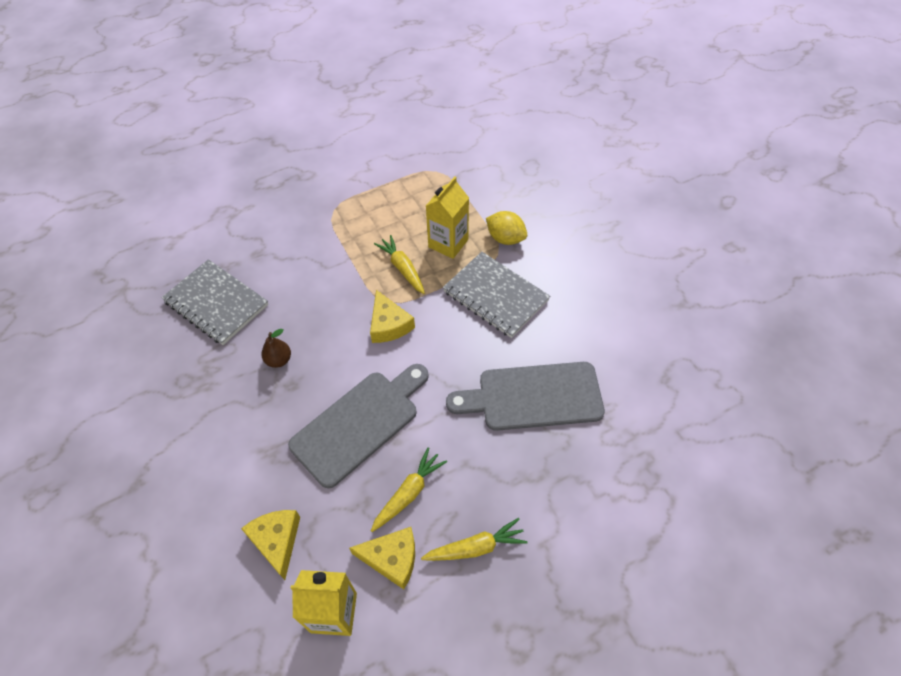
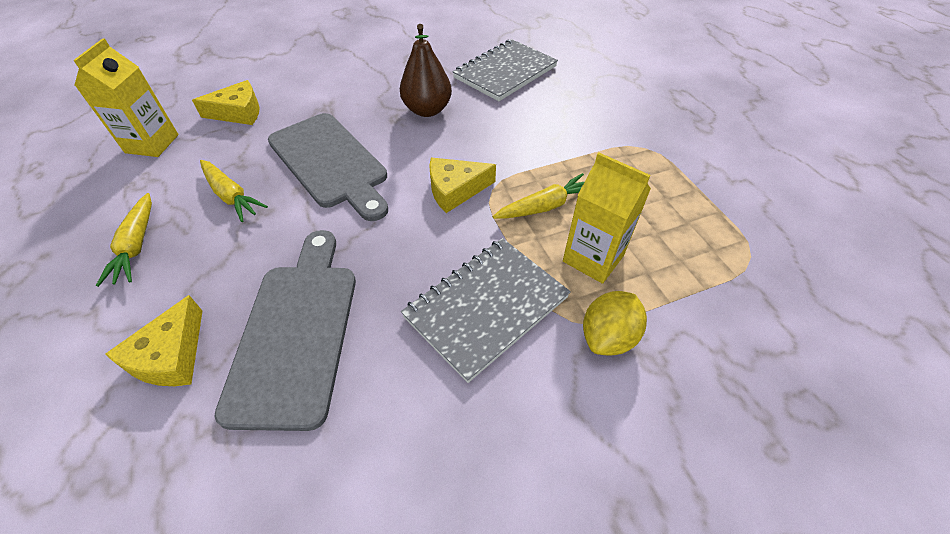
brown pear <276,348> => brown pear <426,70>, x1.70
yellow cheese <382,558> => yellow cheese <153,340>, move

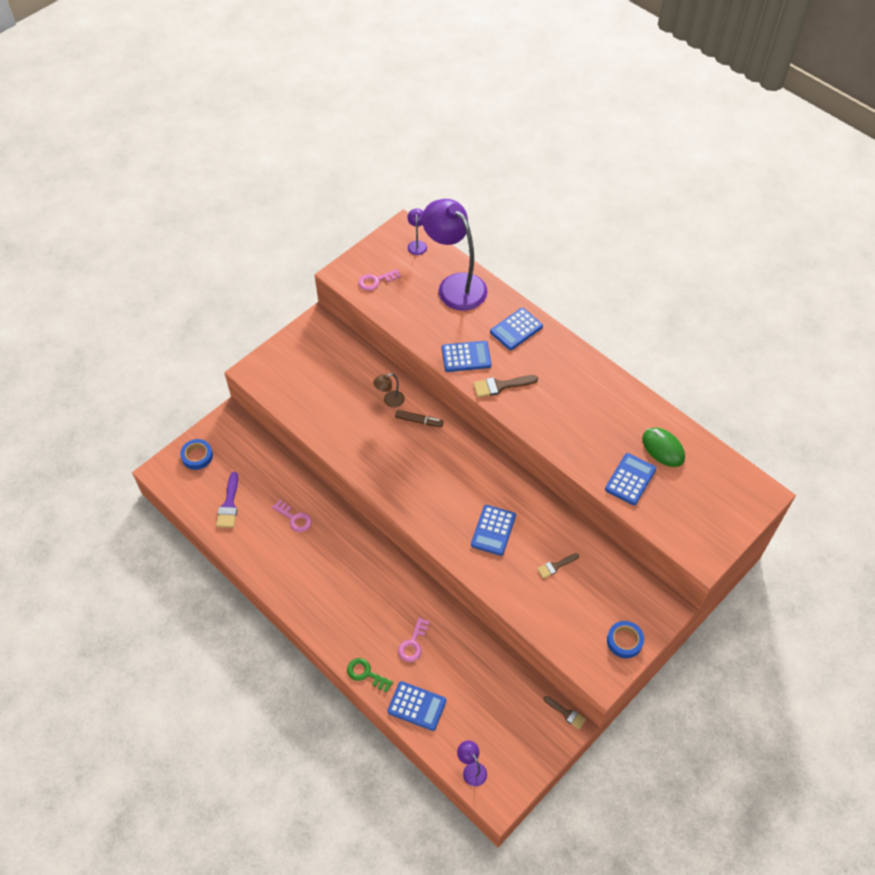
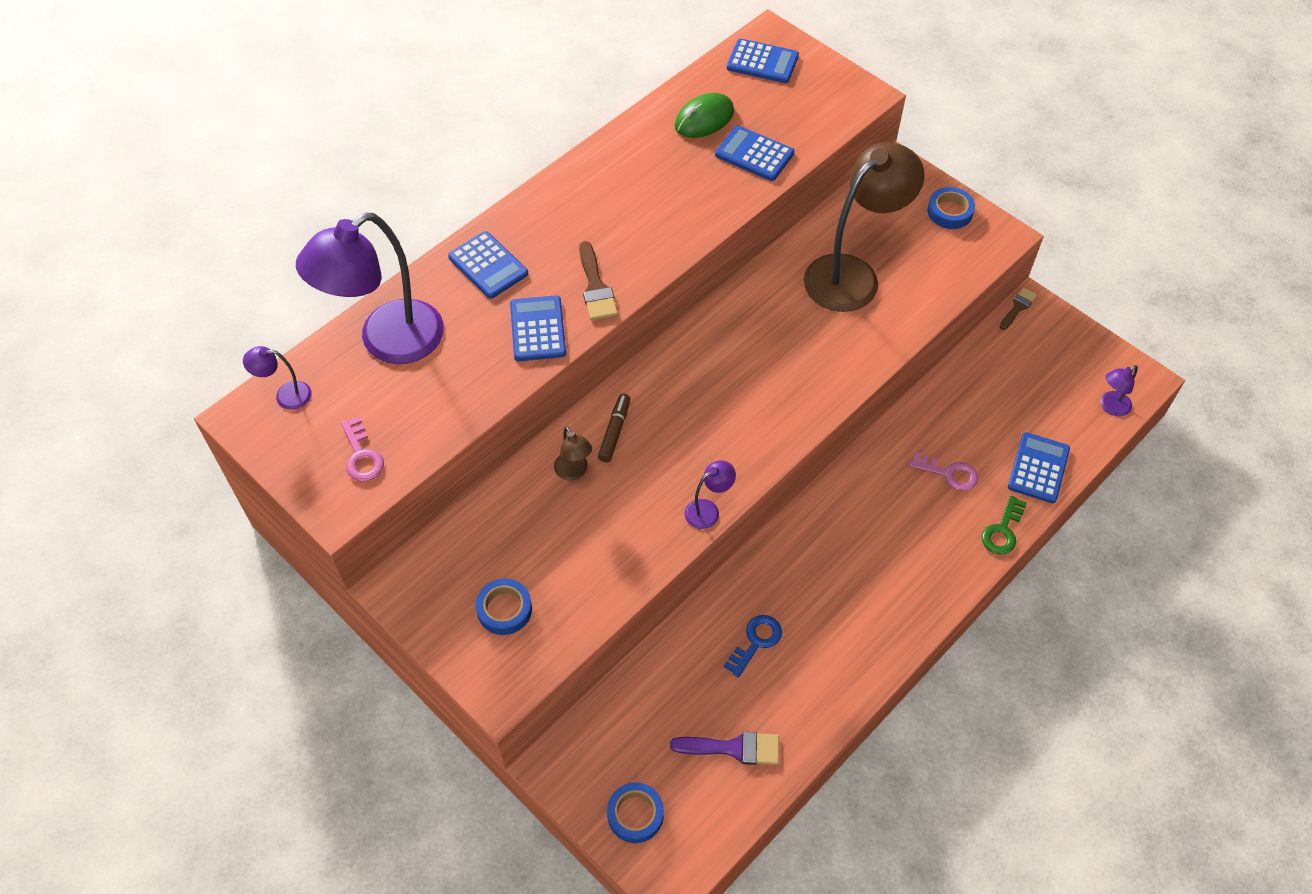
pink key <292,516> => blue key <753,646>
blue calculator <493,530> => blue calculator <763,61>, move
brown brush <558,566> => brown lamp <864,227>
nothing => blue tape <504,606>
nothing => purple lamp <710,494>

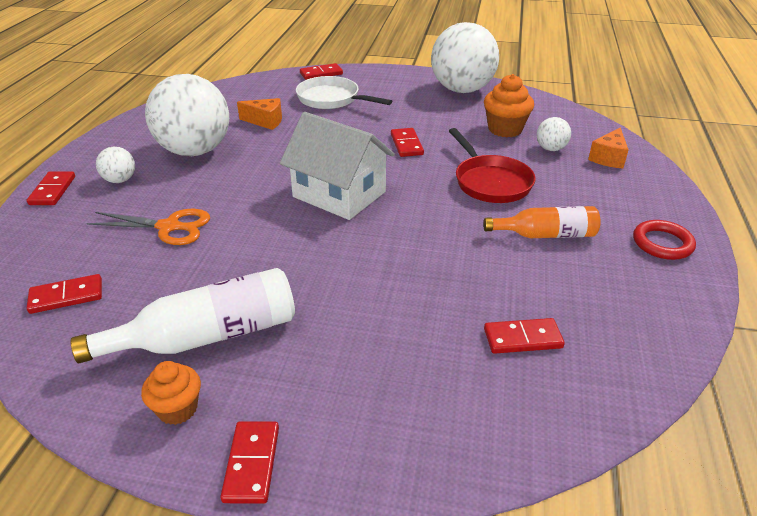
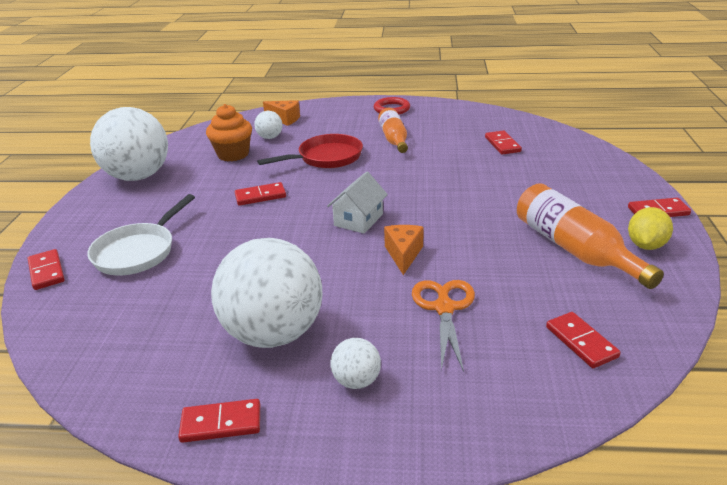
red domino <51,188> => red domino <219,421>, move
white bottle <182,315> => orange bottle <590,236>
orange cupcake <171,393> => yellow lemon <650,228>
orange cheese <259,114> => orange cheese <404,250>, move
white house <337,166> => white house <357,202>, x0.59

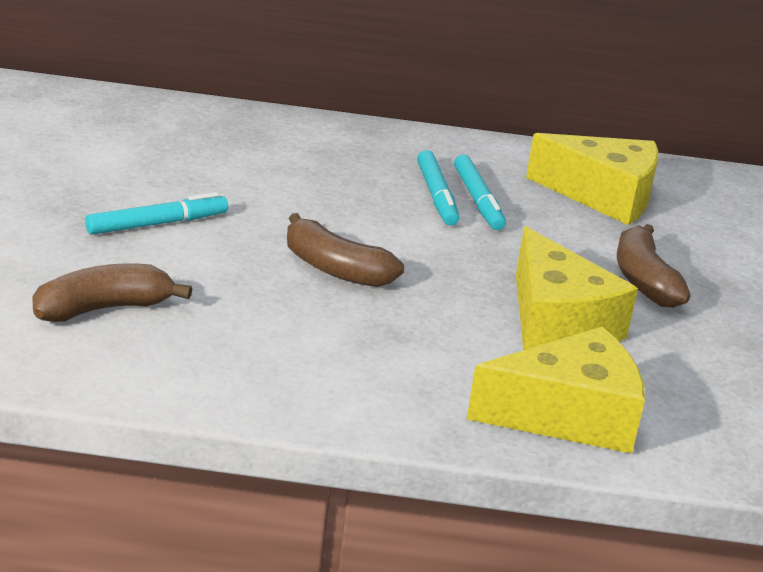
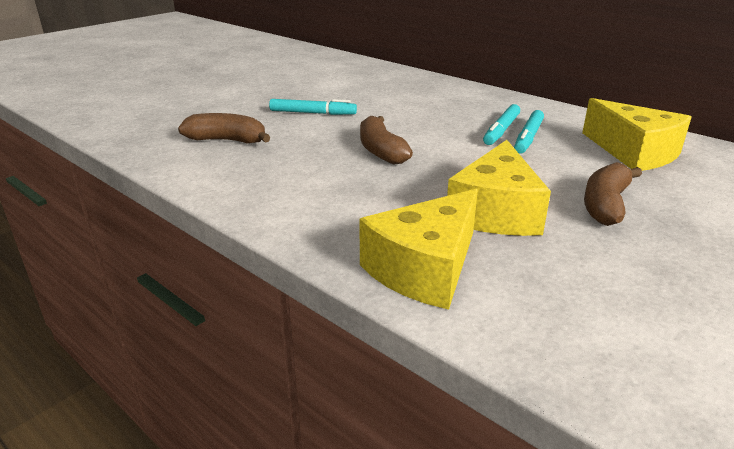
yellow cheese <556,390> => yellow cheese <418,249>, 105 degrees clockwise

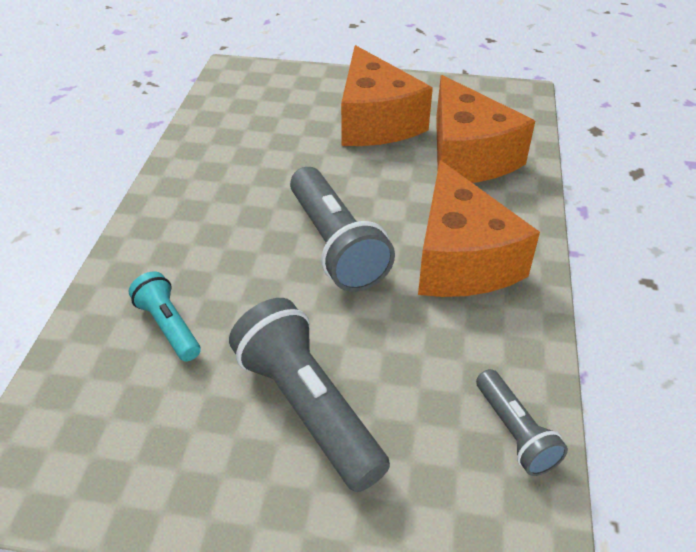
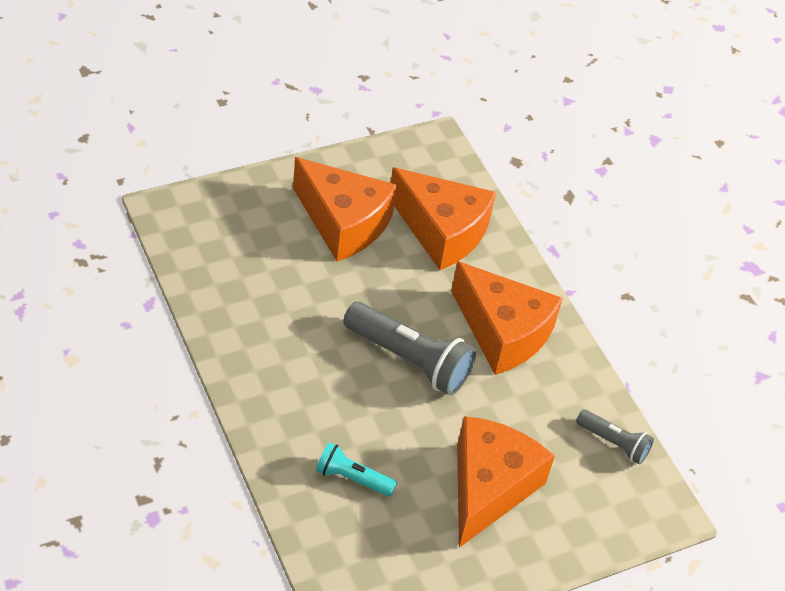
grey flashlight <309,395> => orange cheese <506,482>

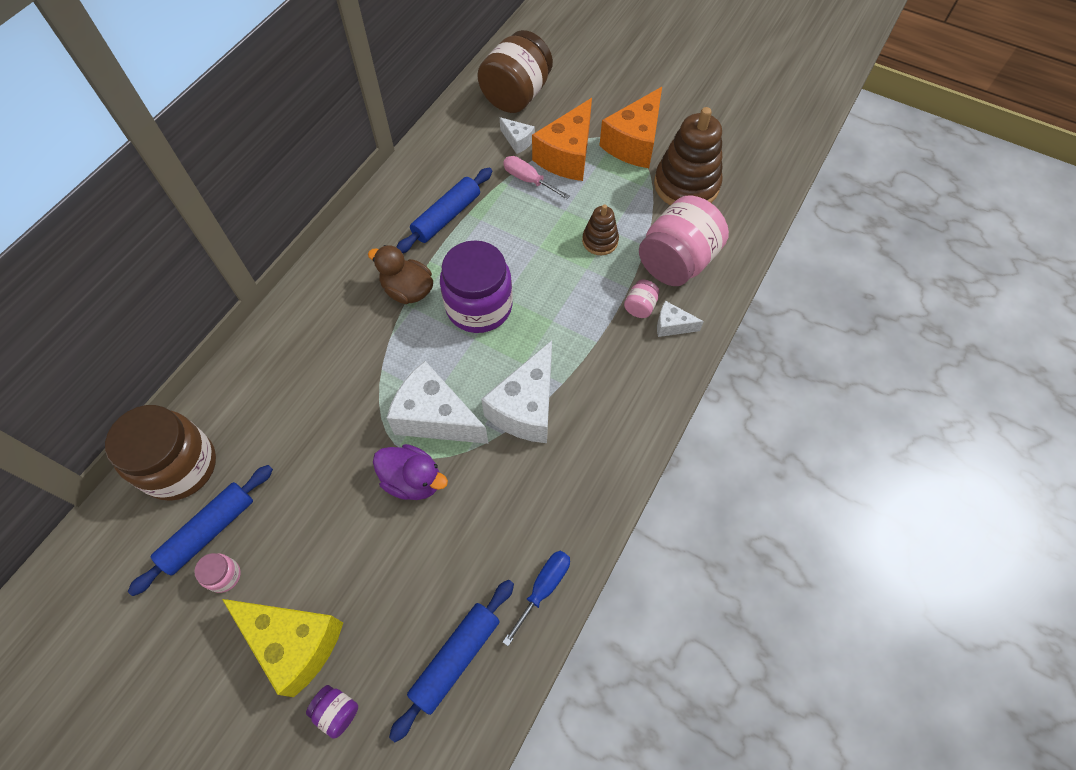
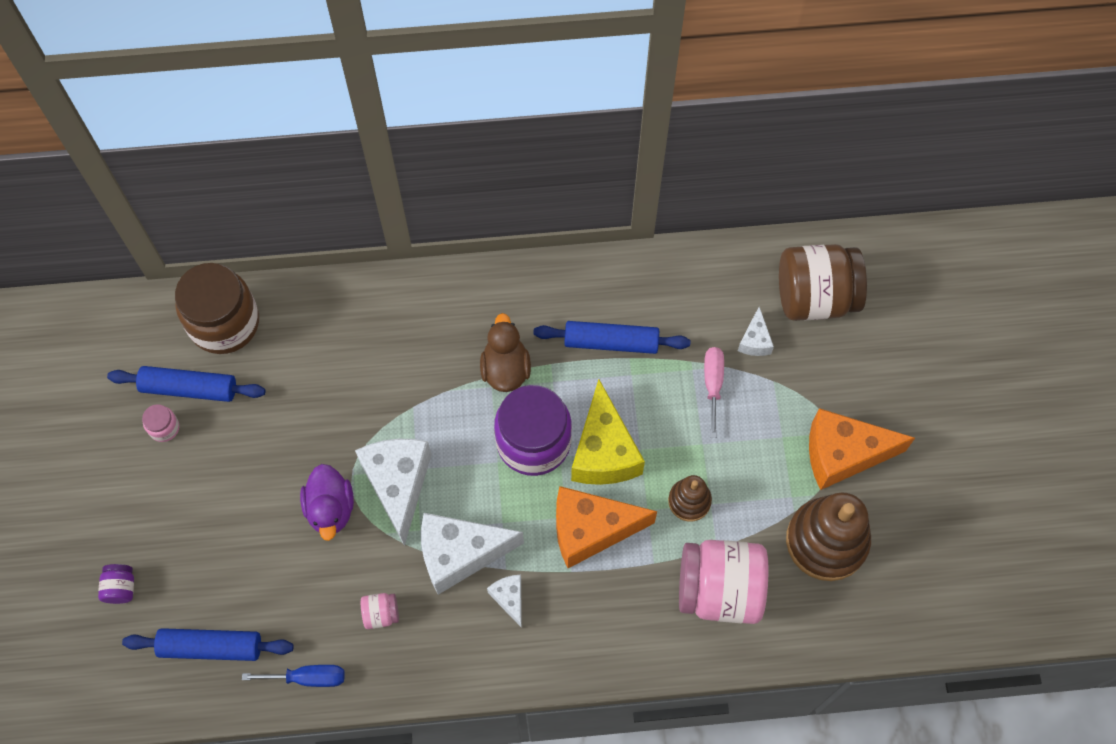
yellow cheese <282,648> => yellow cheese <608,432>, move
orange cheese <562,139> => orange cheese <606,527>, move
pink jar <641,299> => pink jar <380,611>, move
white cheese <680,319> => white cheese <504,601>, move

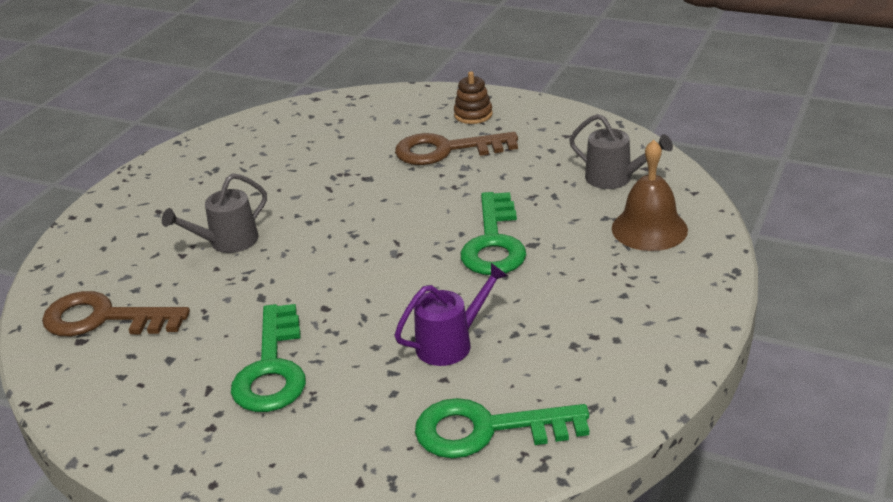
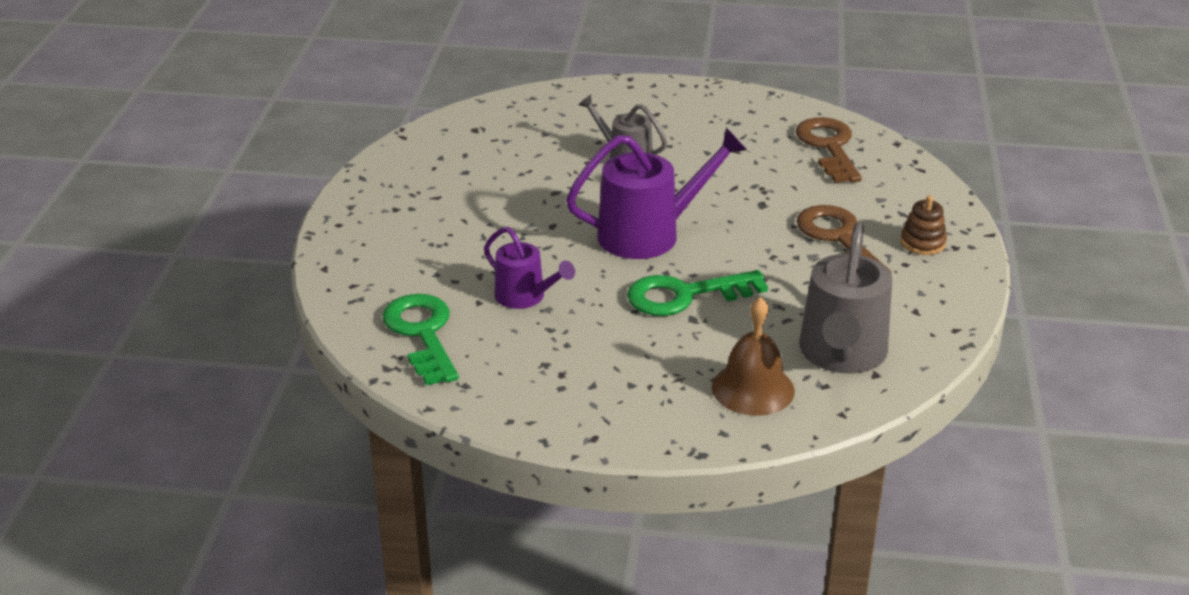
brown key <116,313> => brown key <829,150>, move
green key <268,358> => nothing
grey watering can <621,151> => grey watering can <845,298>, x1.69
nothing => purple watering can <656,193>

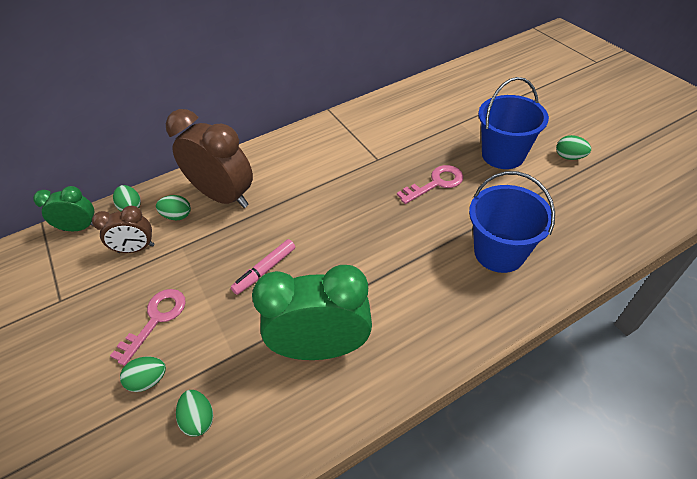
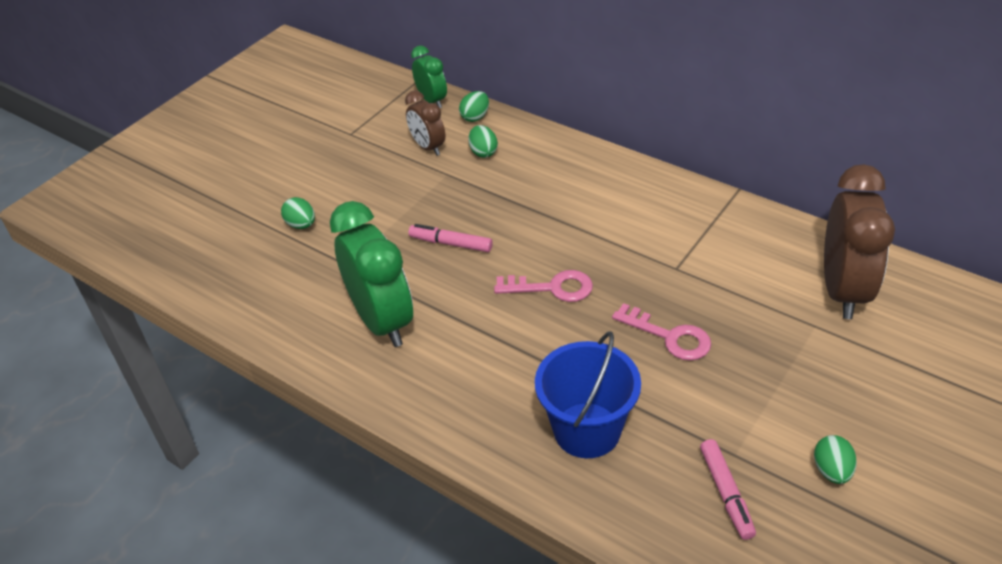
pink key <148,327> => pink key <543,286>, move
brown clock <209,158> => brown clock <859,241>, move
green egg <194,413> => nothing
blue bucket <513,123> => nothing
nothing => pink marker <728,489>

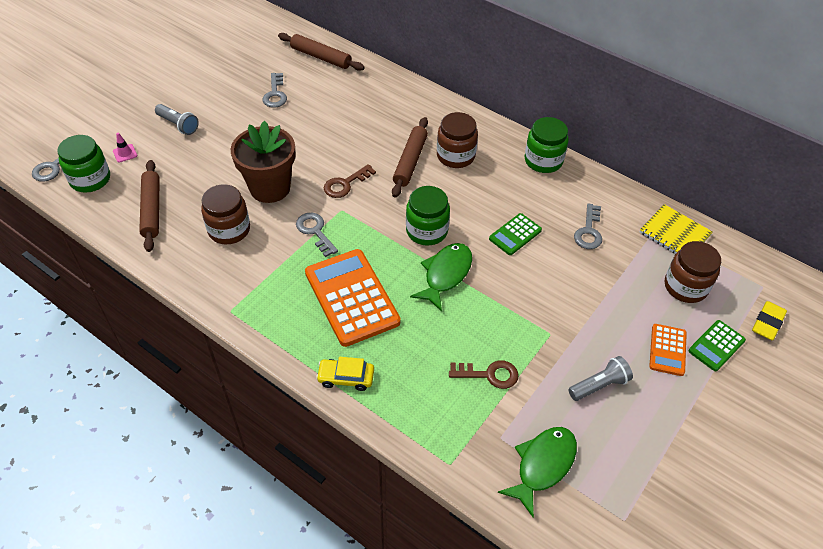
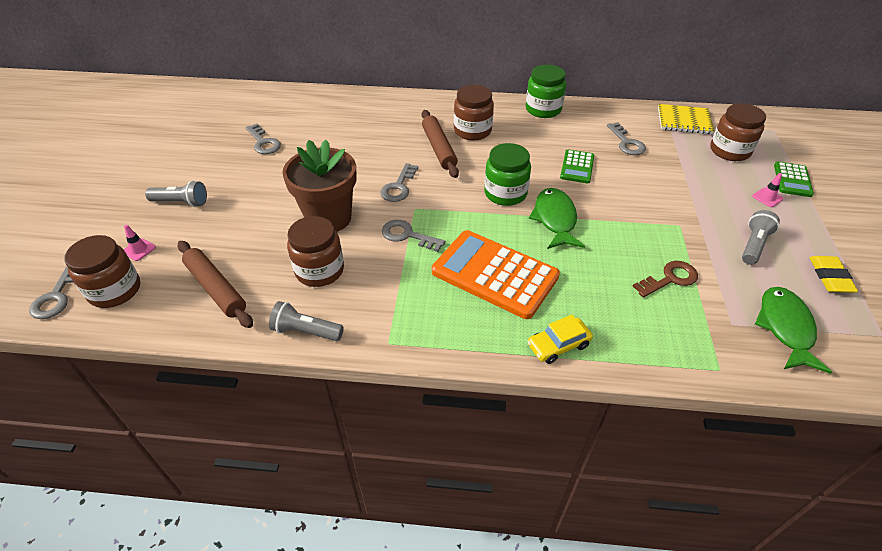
green jar <83,164> => brown jar <102,271>
brown rolling pin <321,52> => nothing
brown key <350,181> => grey key <399,182>
orange calculator <668,350> => pink traffic cone <767,190>
yellow eraser <769,320> => yellow eraser <833,274>, move
nothing => grey flashlight <306,321>

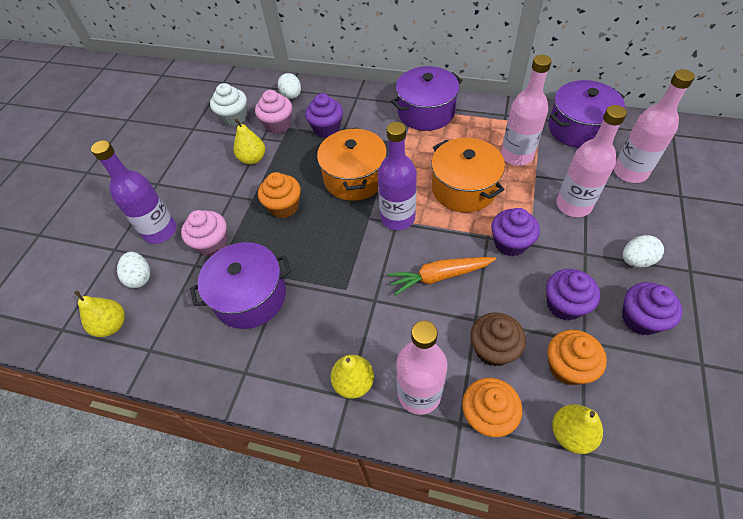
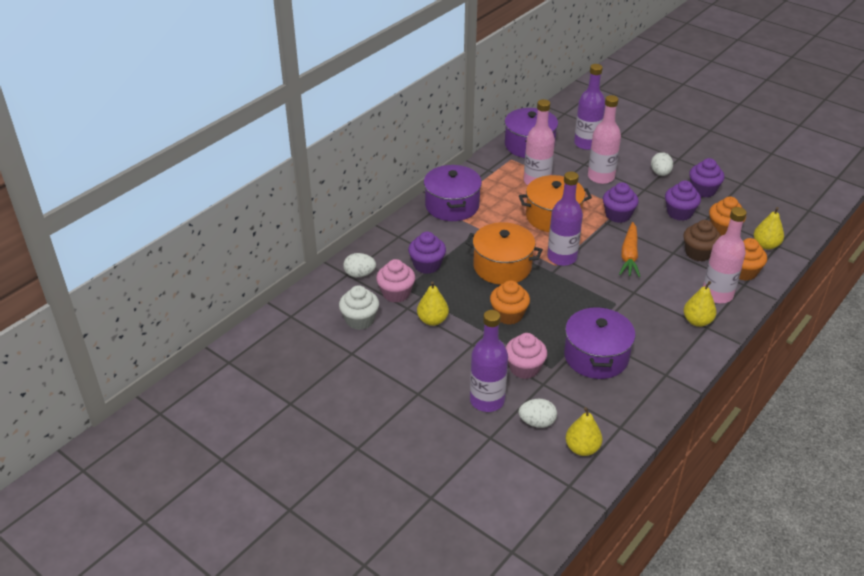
pink bottle <654,126> => purple bottle <589,107>

